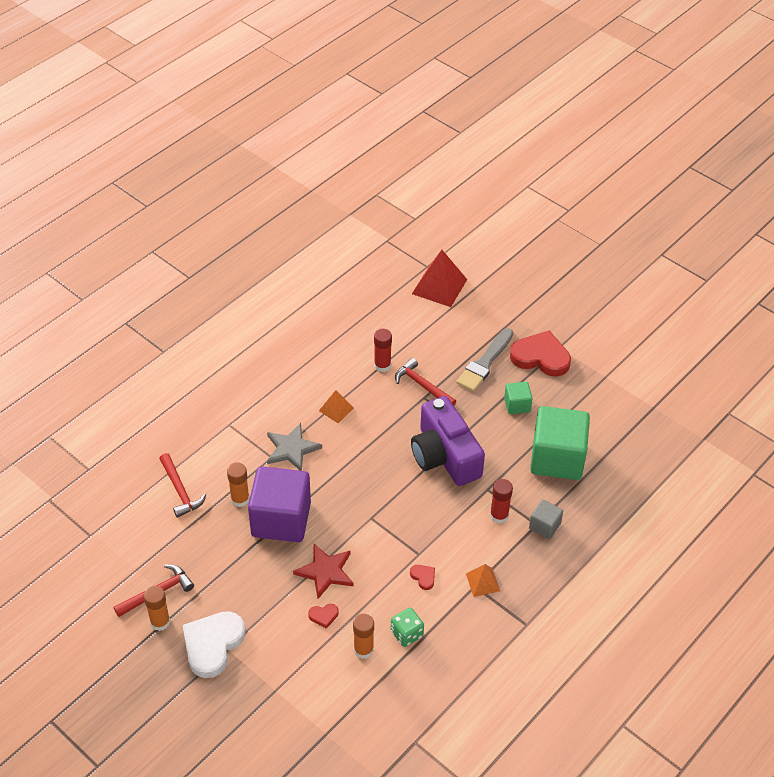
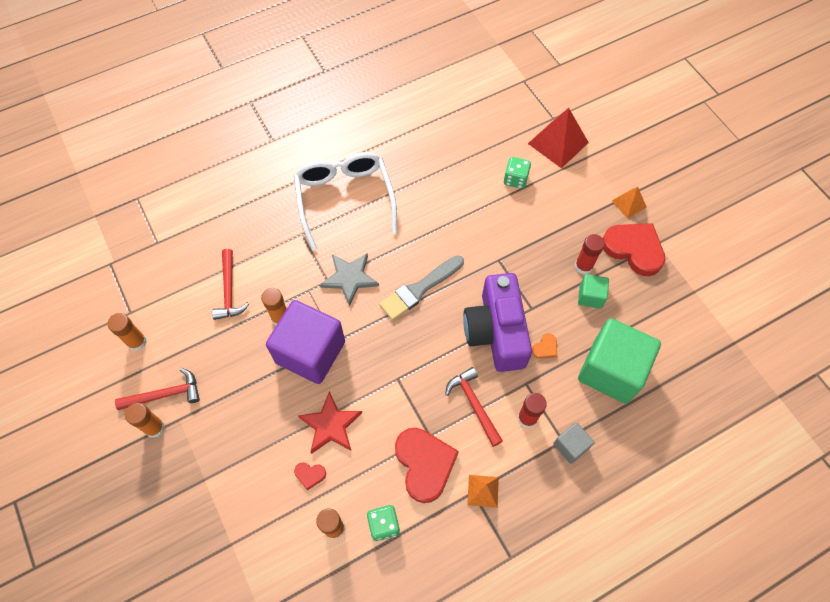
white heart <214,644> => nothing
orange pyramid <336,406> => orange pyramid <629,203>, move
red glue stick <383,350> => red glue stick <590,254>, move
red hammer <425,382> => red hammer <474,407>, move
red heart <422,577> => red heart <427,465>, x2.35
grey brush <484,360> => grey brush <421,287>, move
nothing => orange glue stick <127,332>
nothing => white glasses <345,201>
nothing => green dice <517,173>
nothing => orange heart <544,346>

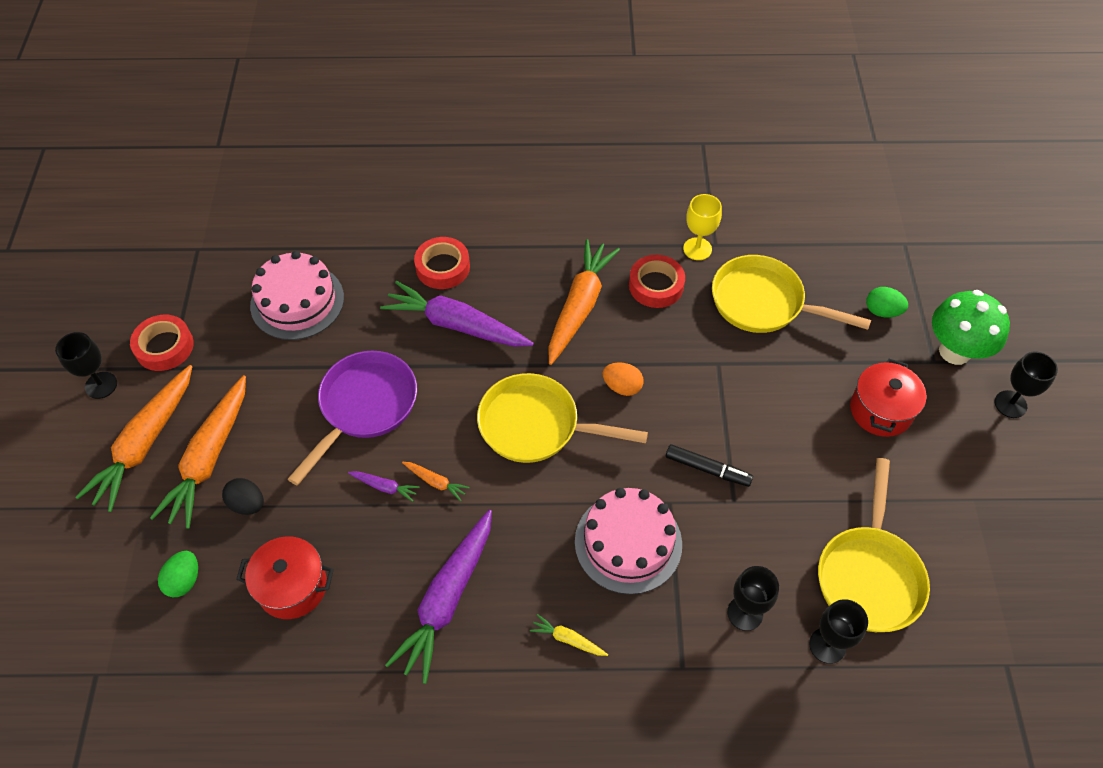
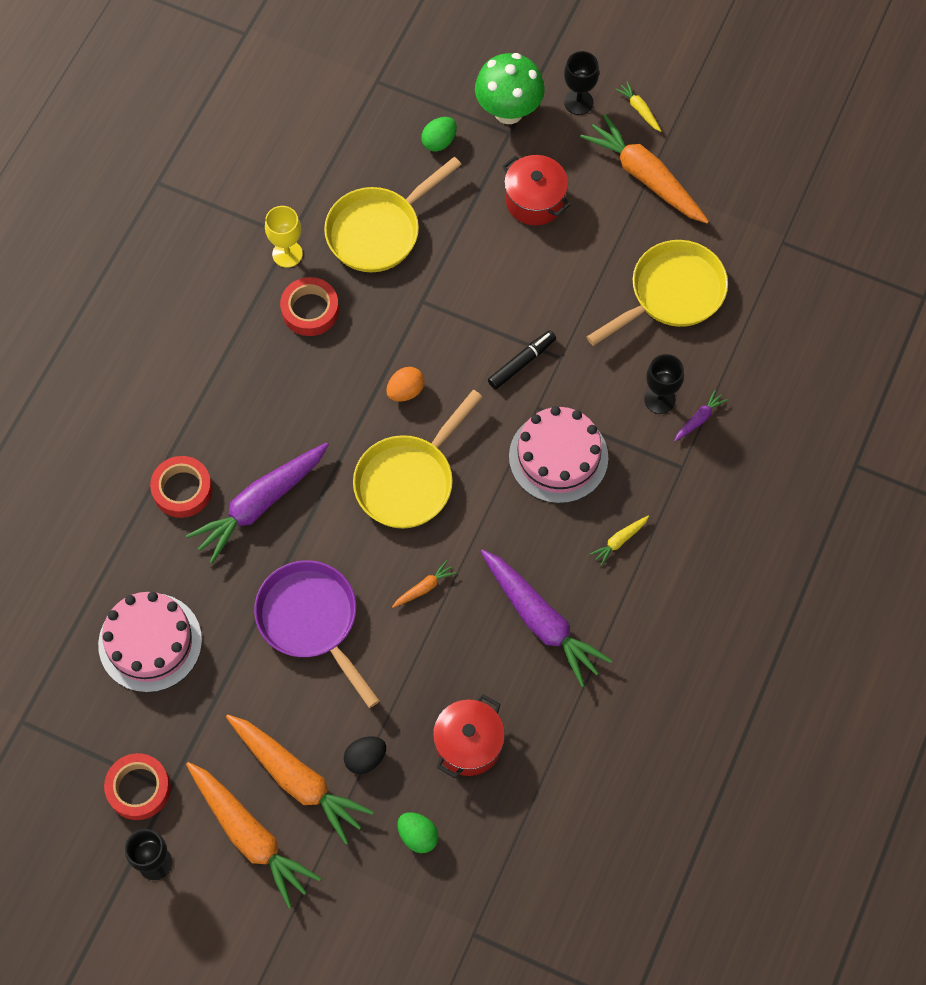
purple carrot <384,486> => purple carrot <700,416>, move
orange carrot <584,302> => orange carrot <644,168>, move
black goblet <838,631> => nothing
yellow pan <874,545> => yellow pan <657,293>, 75 degrees counterclockwise
nothing => yellow carrot <638,106>

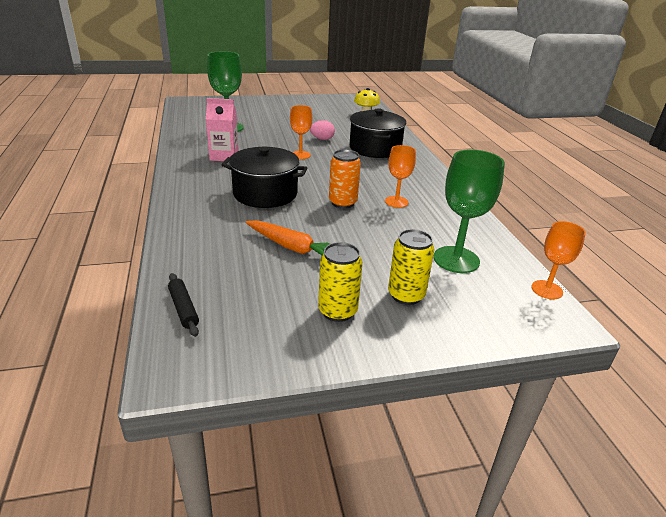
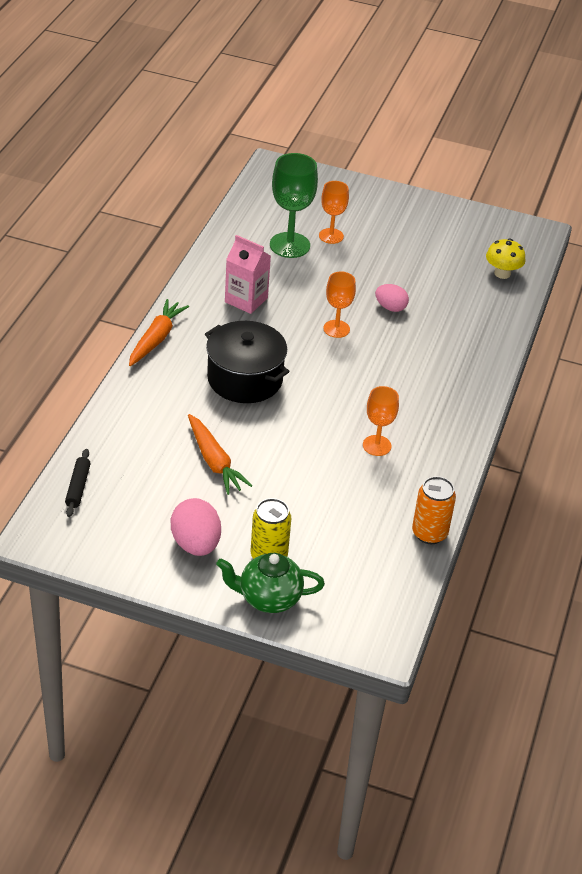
yellow can <340,282> => pink egg <196,527>
orange can <345,179> => orange can <434,510>, move
black pot <378,133> => nothing
green goblet <469,211> => nothing
orange goblet <558,260> => orange goblet <334,212>, move
nothing => orange carrot <159,332>
nothing => green teapot <270,583>

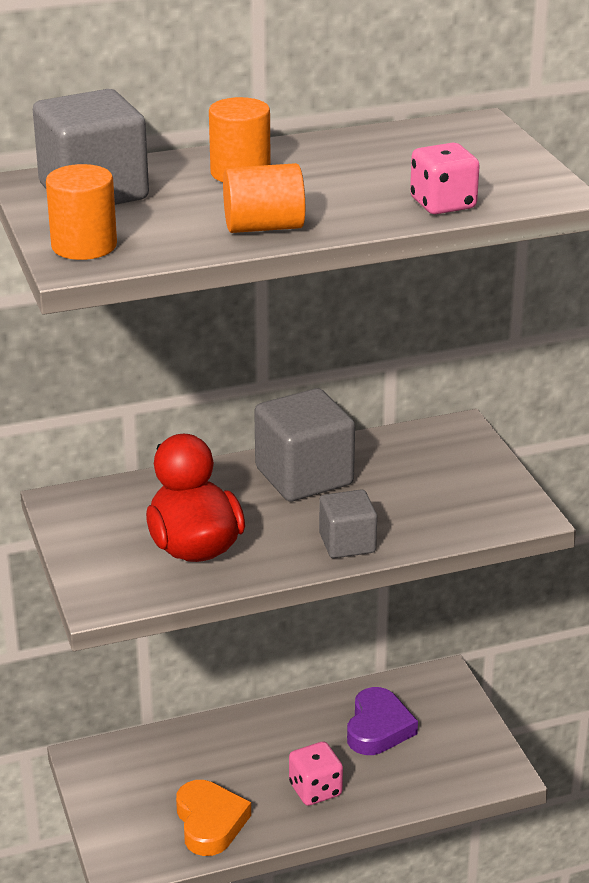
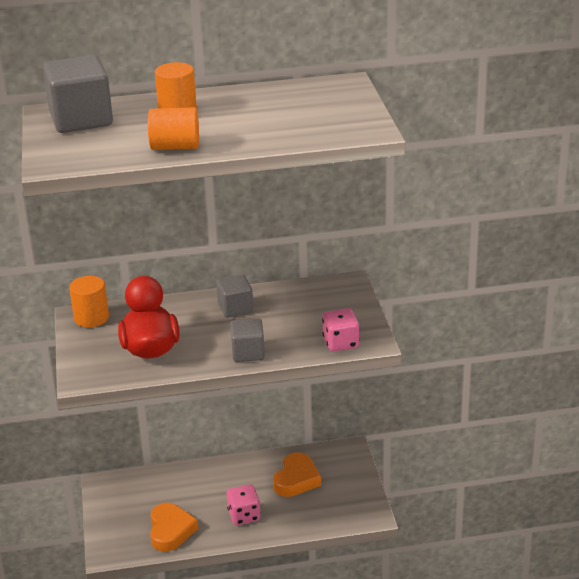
orange cylinder <81,212> => orange cylinder <89,302>, move
grey cube <304,444> => grey cube <234,296>, x0.59
purple heart <382,721> => orange heart <297,474>
pink dice <445,178> => pink dice <340,330>, move

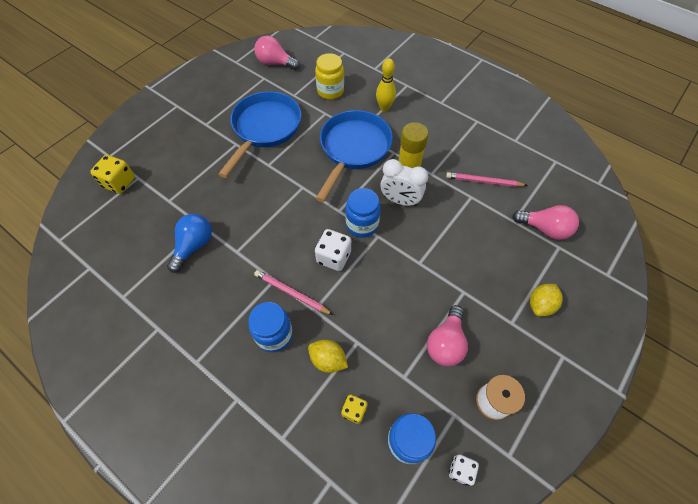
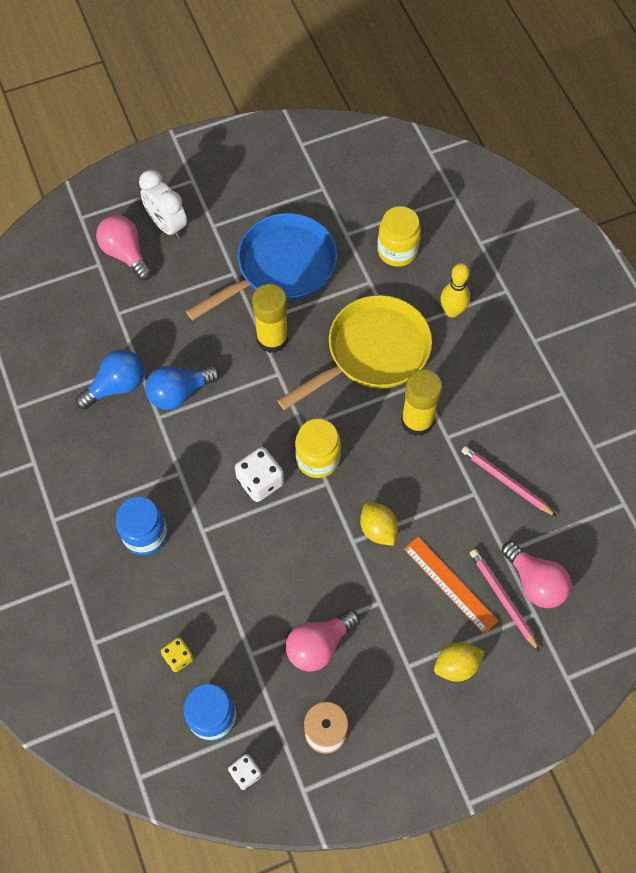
yellow dice <112,174> => nothing
pink light bulb <277,53> => pink light bulb <124,248>, move
pink pencil <293,292> => pink pencil <505,600>, move
yellow lemon <328,356> => yellow lemon <379,524>, move
blue pan <354,156> => yellow pan <354,352>
blue jar <363,213> => yellow jar <318,448>
white clock <404,182> => white clock <163,204>, move
nothing => blue light bulb <182,388>
nothing => yellow glue stick <270,318>
nothing => orange ruler <451,585>

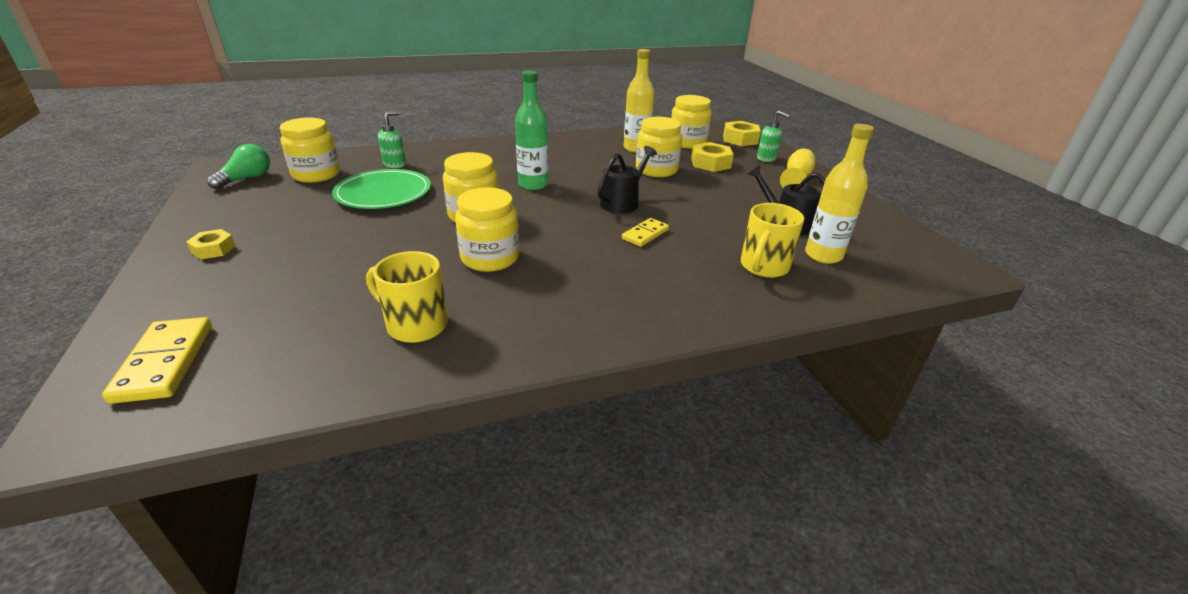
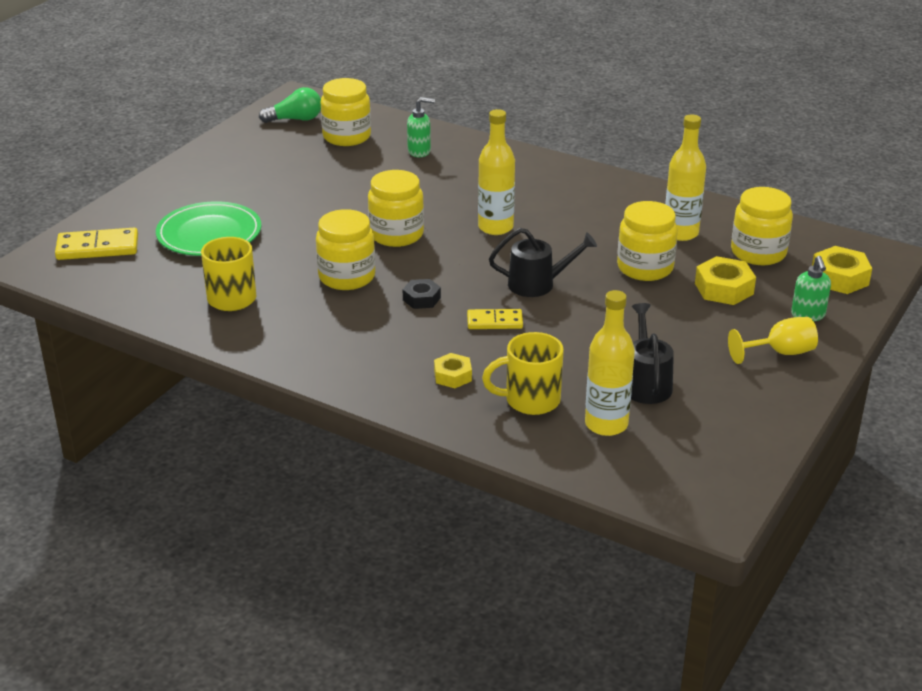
yellow domino <157,360> => yellow domino <96,244>, 45 degrees clockwise
yellow nut <210,244> => yellow nut <453,370>, move
green plate <381,189> => green plate <208,228>, move
green bottle <532,130> => yellow bottle <496,172>
nothing => black nut <422,294>

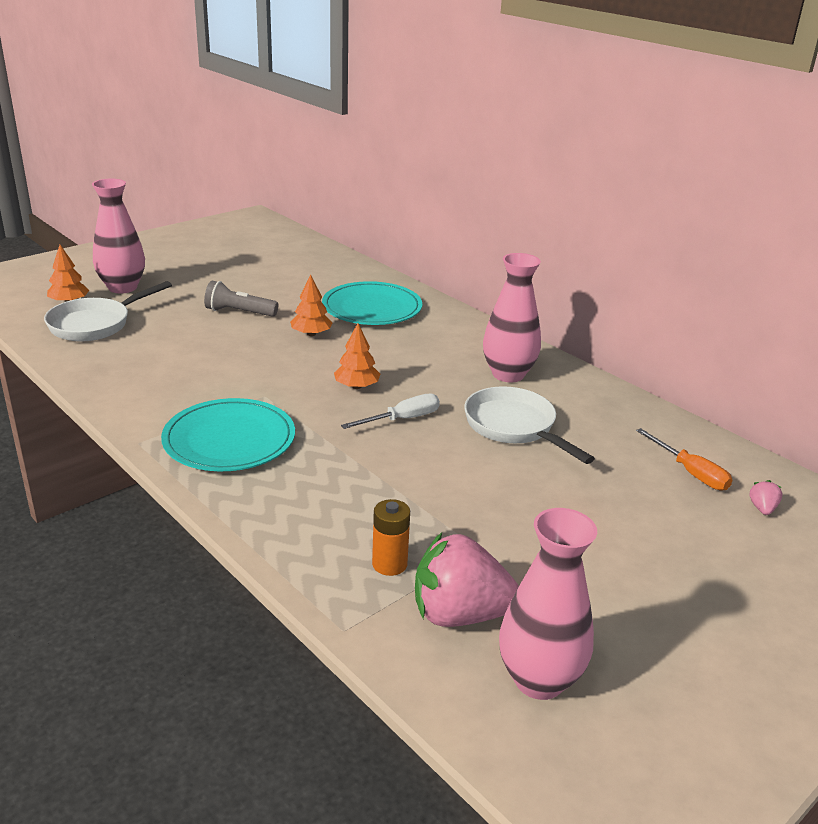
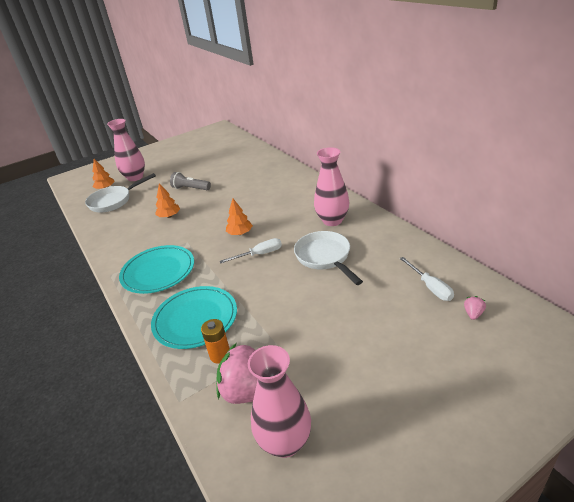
orange tree <311,305> => orange tree <167,200>, move
turquoise plate <372,303> => turquoise plate <194,317>, move
orange screwdriver <684,459> => white screwdriver <427,279>

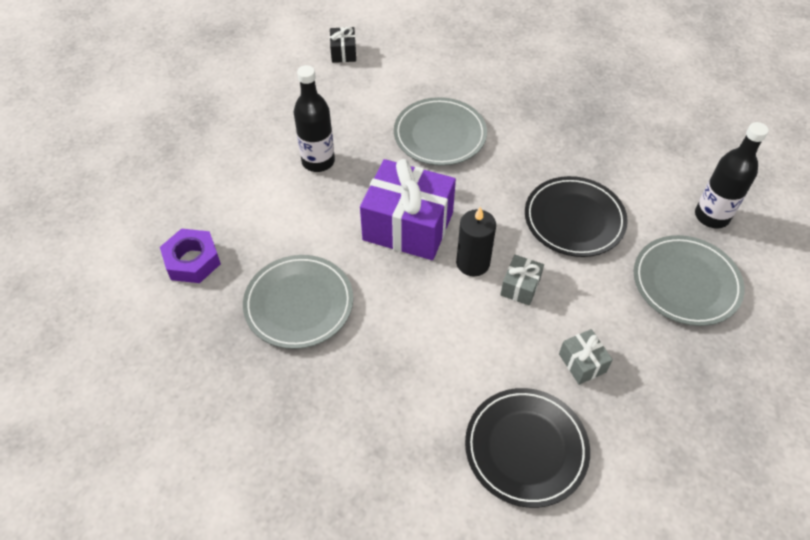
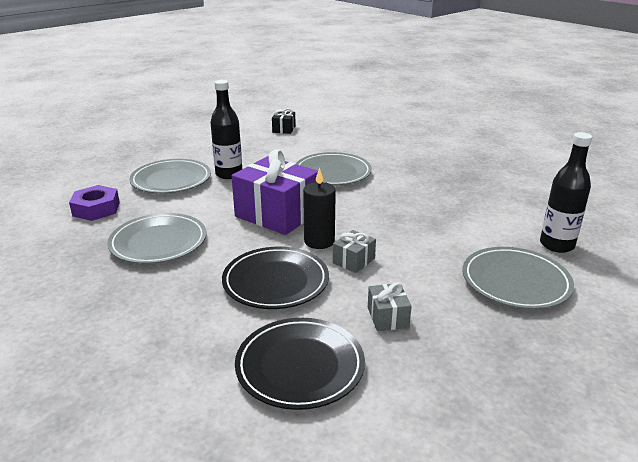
black plate <576,216> => black plate <275,278>, move
nothing => grey plate <170,176>

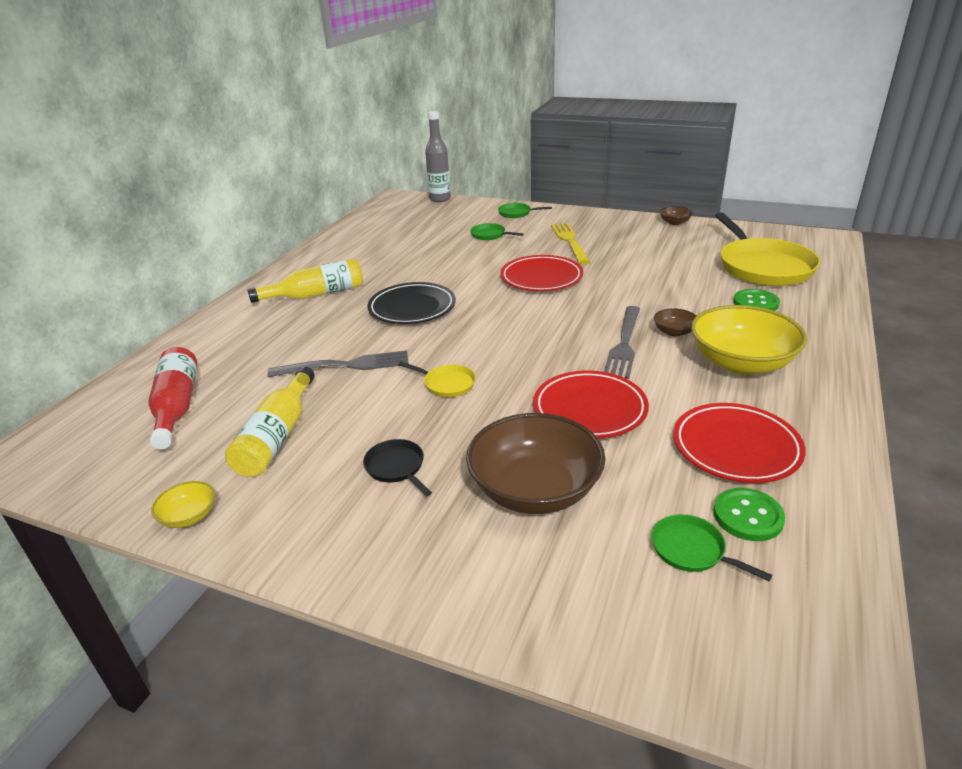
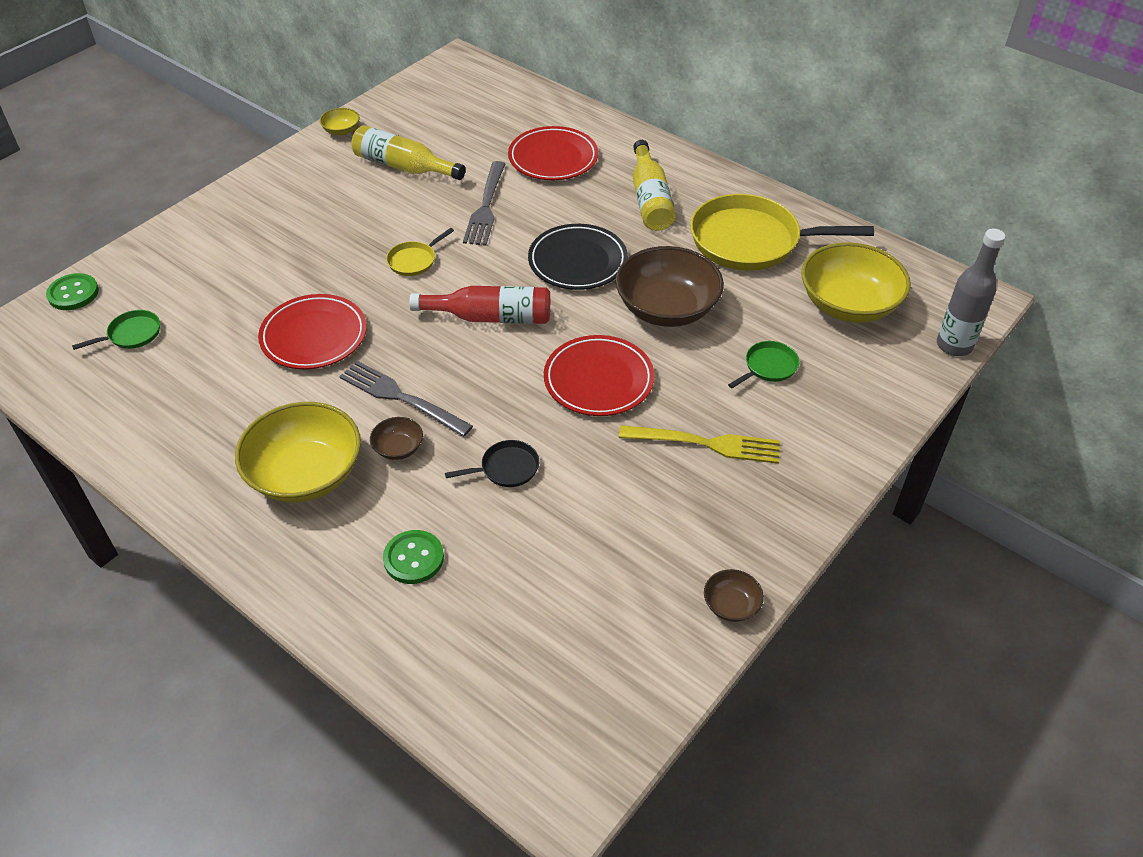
red bottle <172,398> => red bottle <479,305>, move
black pan <397,467> => black pan <492,463>, move
brown bowl <535,463> => brown bowl <669,286>, move
green pan <525,210> => nothing
red plate <739,443> => red plate <553,153>, move
green button <749,514> => green button <72,291>, move
yellow pan <767,249> => yellow pan <782,232>, move
nothing => yellow bowl <856,282>

